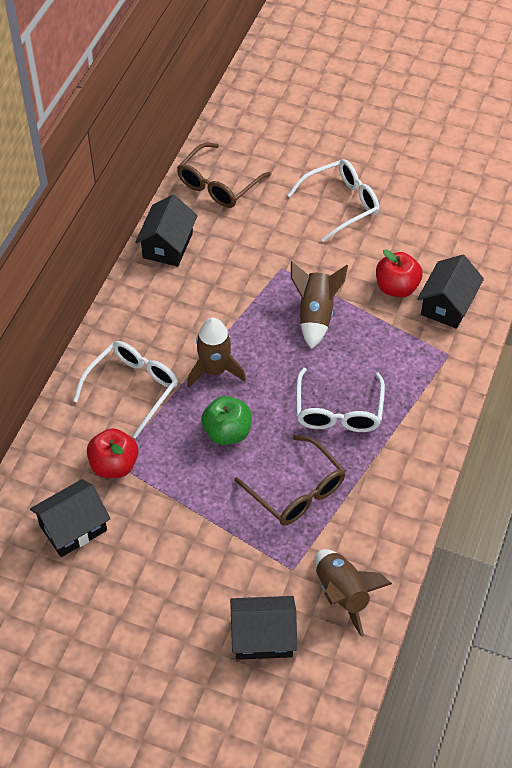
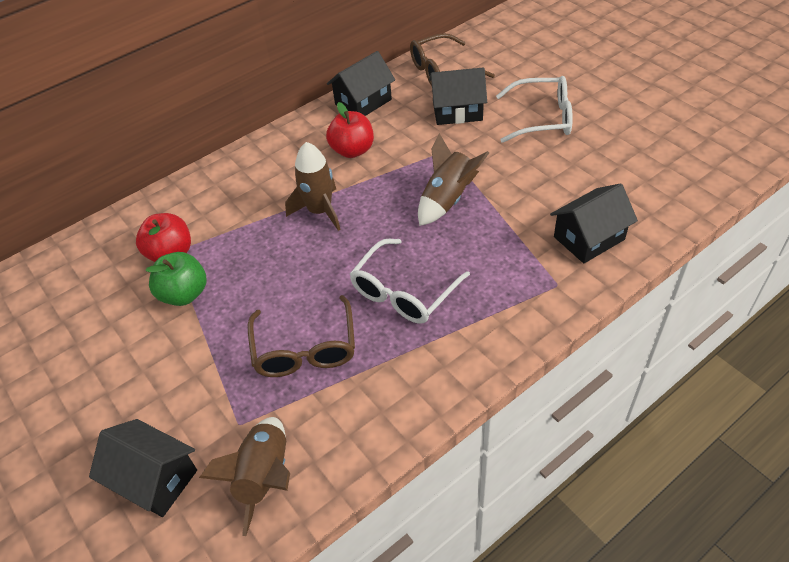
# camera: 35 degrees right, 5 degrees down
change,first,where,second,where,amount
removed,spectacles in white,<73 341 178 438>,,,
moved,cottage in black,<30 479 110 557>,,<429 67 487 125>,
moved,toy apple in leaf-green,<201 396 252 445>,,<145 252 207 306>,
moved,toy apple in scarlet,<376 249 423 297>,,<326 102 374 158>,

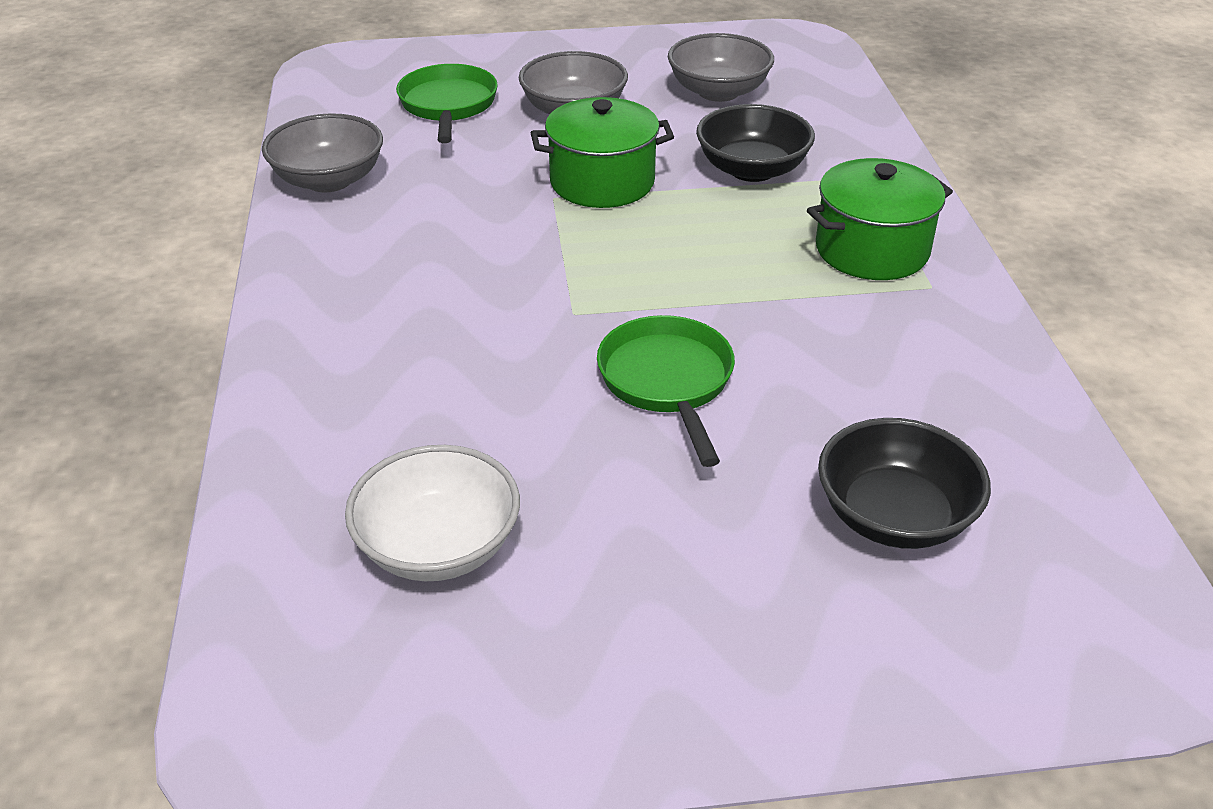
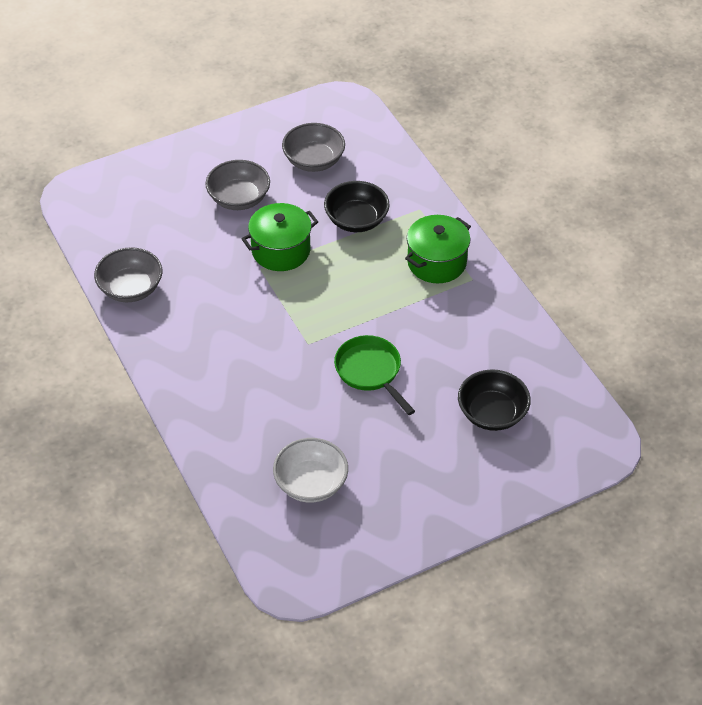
# camera: 20 degrees left, 10 degrees up
change,first,where,second,where,amount
removed,frying pan in leaf-green,<396 64 498 143>,,,

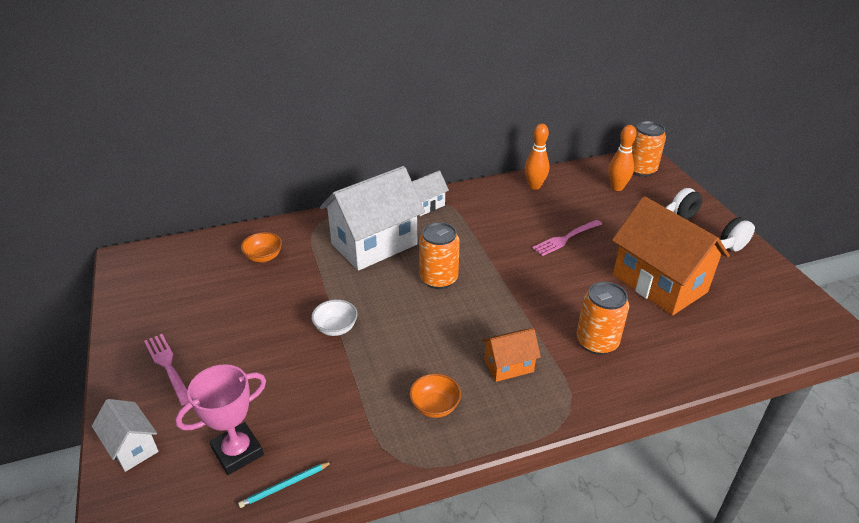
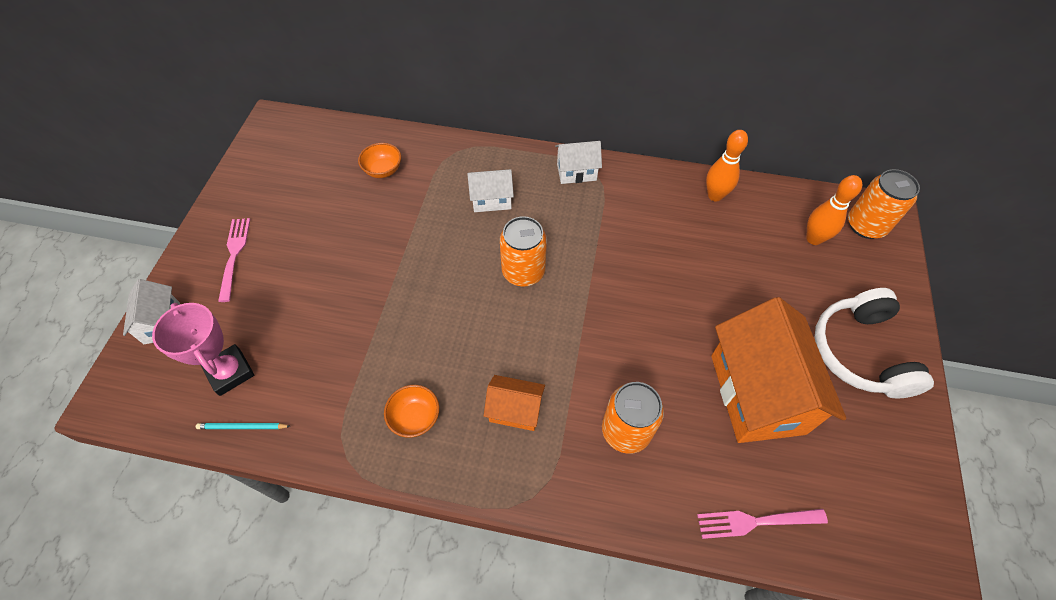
# camera: 30 degrees right, 20 degrees up
change,first,where,second,where,amount
removed,deep dish in white,<311 299 358 336>,,,
moved,dinner fork in pink,<532 220 602 256>,,<697 509 828 539>,
turned,prize cup in pink,<175 364 266 475>,,<152 303 254 396>,60 degrees clockwise
resized,cottage in white,<320 166 425 271>,,<467 169 514 212>,x0.48

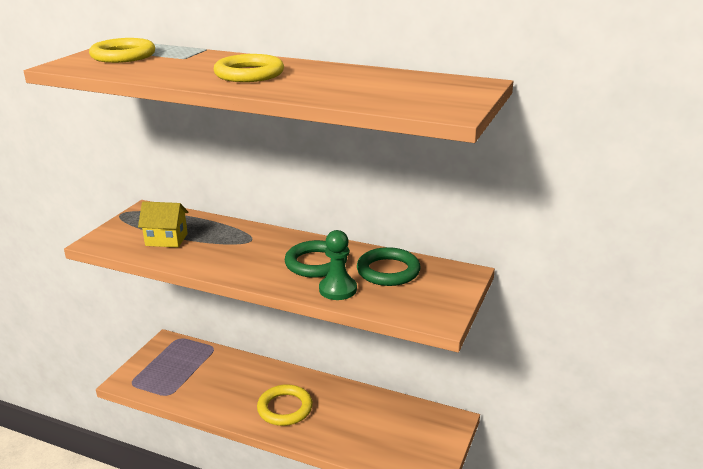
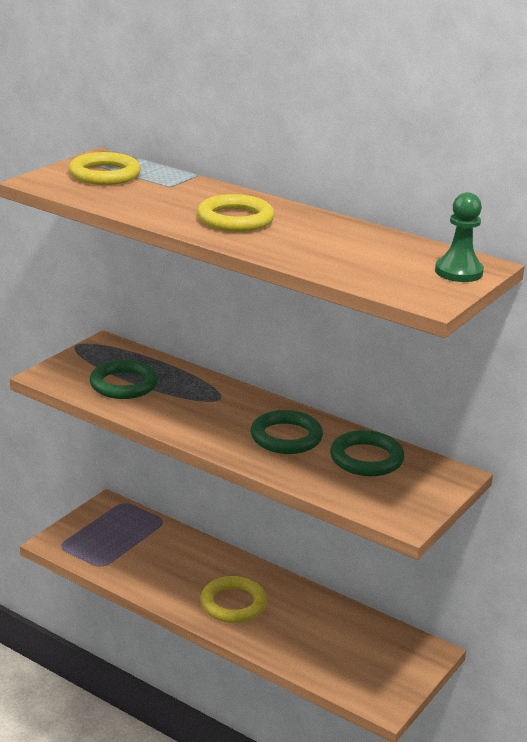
# camera: 10 degrees right, 0 degrees up
change,first,where,second,where,amount
moved,game pawn in leaf-green,<319 230 357 300>,,<435 192 484 282>,
replaced,cottage in golden,<138 201 188 248>,ring in leaf-green,<90 360 158 399>,

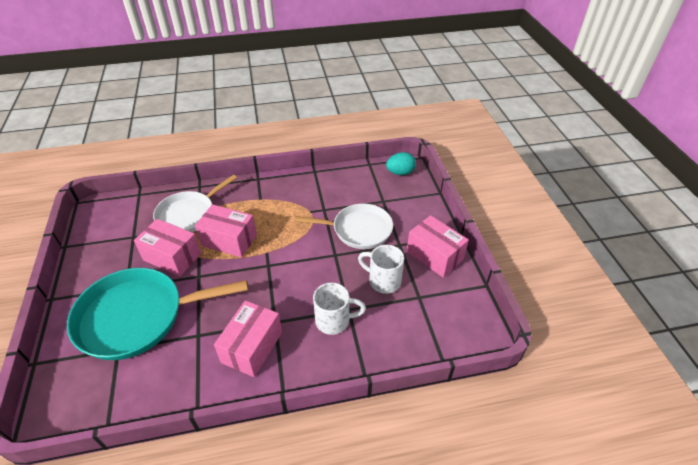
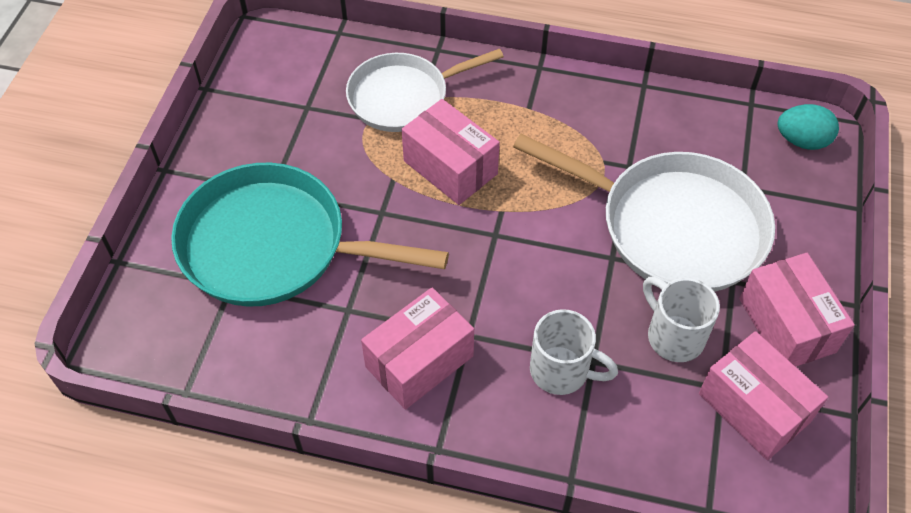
# camera: 25 degrees right, 10 degrees up
change,first,where,second,where,amount
moved,package in pink,<134 219 201 276>,,<699 331 828 460>,
resized,frying pan in white,<295 204 393 249>,,<513 134 775 292>,x1.52

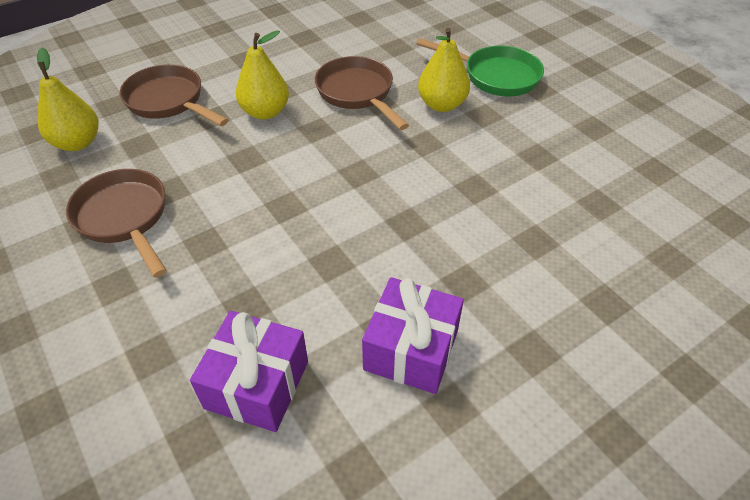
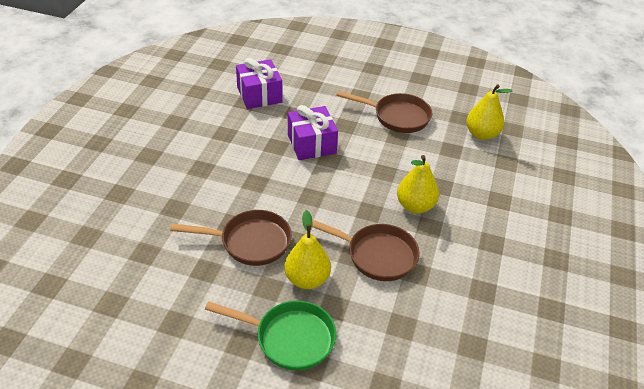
# camera: 140 degrees right, 5 degrees down
change,first,where,second,where,amount
moved,frying pan in brown,<120 64 228 126>,,<170 210 292 266>,
moved,present in purple,<362 277 464 394>,,<288 105 338 160>,
turned,frying pan in leaf-green,<416 38 544 96>,,<205 301 336 371>,150 degrees counterclockwise

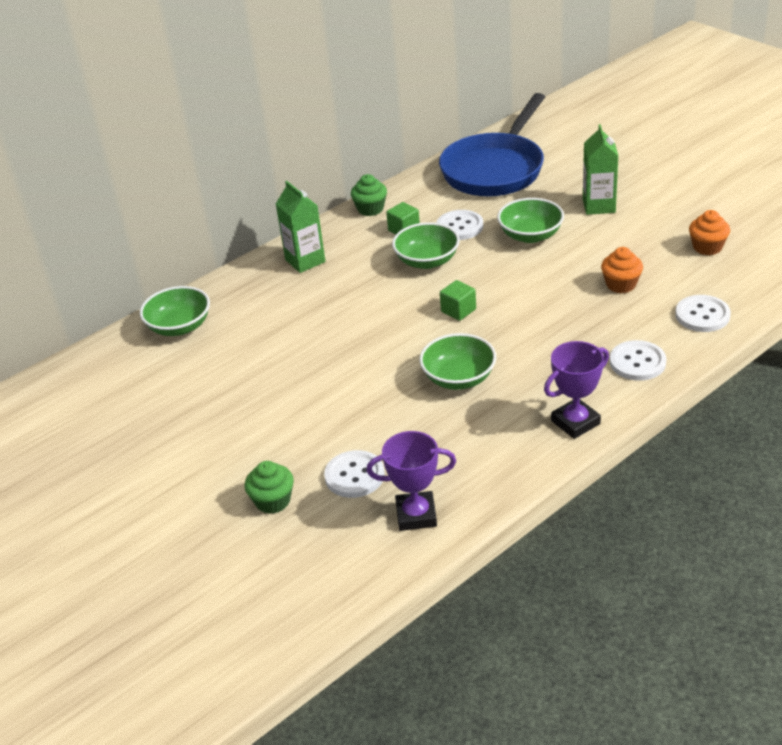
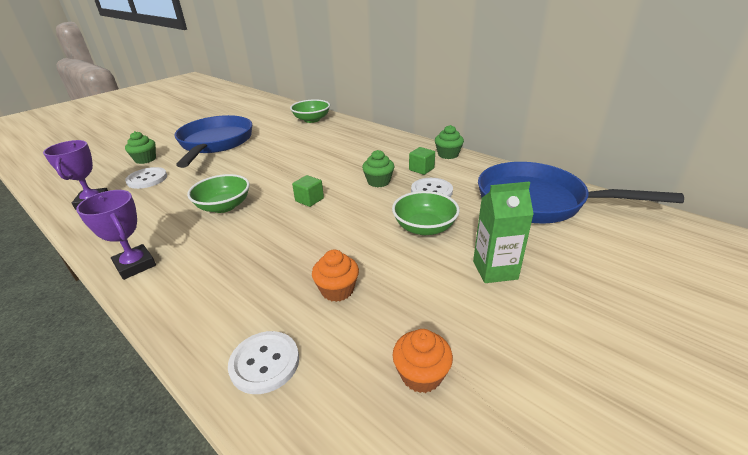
# camera: 80 degrees right, 5 degrees down
change,first,where,second,where,amount
removed,carton in leaf-green,<276 181 326 273>,,,
removed,sewing button in white,<610 340 666 381>,,,
added,,,frying pan in royal blue,<174 115 252 168>,
replaced,deep dish in leaf-green,<392 222 460 269>,fairy cake in leaf-green,<362 150 394 187>,

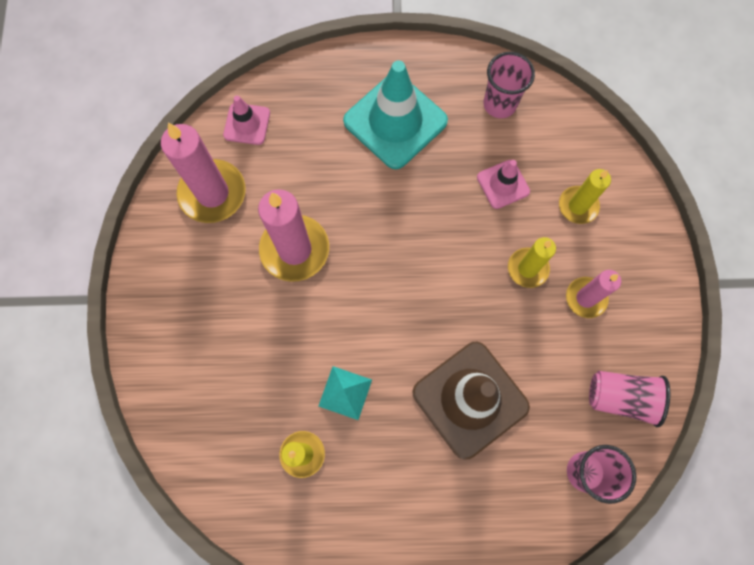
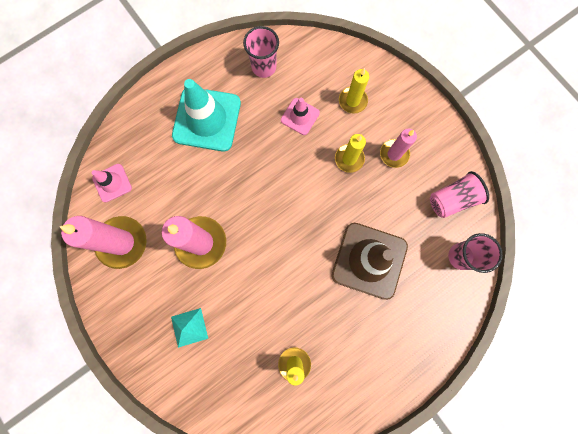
# camera: 35 degrees left, 5 degrees up
change,first,where,second,where,amount
moved,pyramid shape in teal,<319 366 372 420>,,<171 308 208 348>,

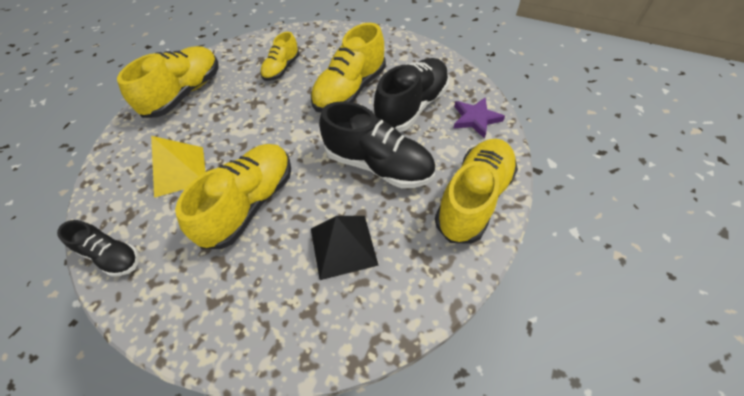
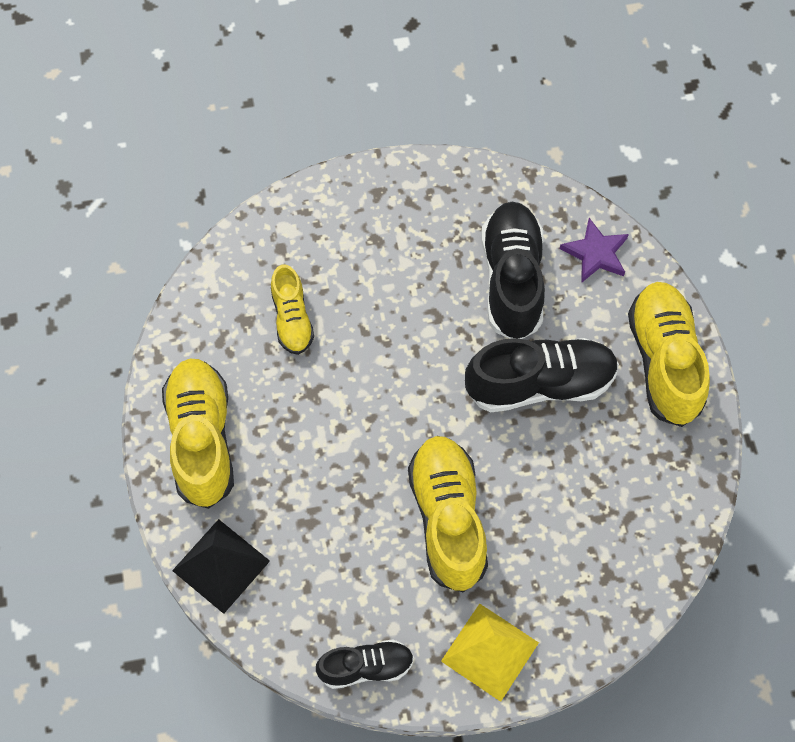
# camera: 40 degrees left, 10 degrees up
change,first,where,second,where,amount
removed,sneaker in golden,<311 23 386 113>,,,
moved,pyramid shape in golden,<151 136 205 198>,,<441 603 539 702>,
moved,pyramid shape in black,<311 216 379 280>,,<172 519 270 614>,

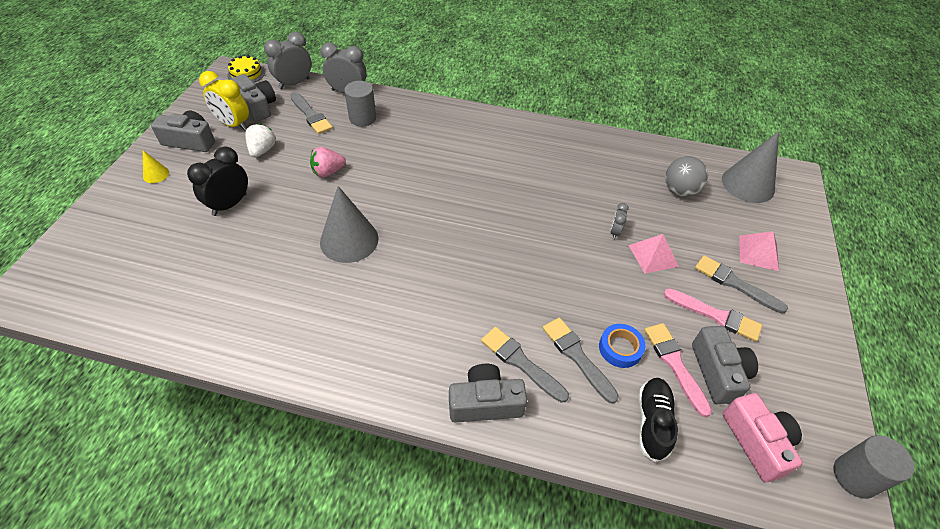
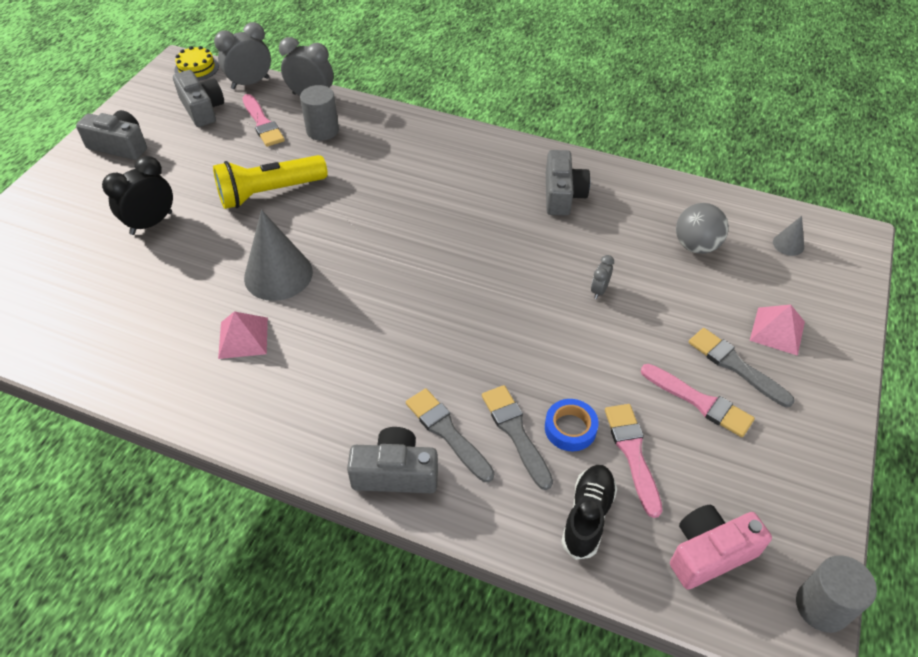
# camera: 10 degrees right, 0 degrees up
change,first,where,second,where,amount
removed,cone in golden,<143 150 169 183>,,,
removed,clock in golden,<199 71 249 131>,,,
removed,strawberry in white,<245 123 276 157>,,,
moved,pyramid shape in pink,<628 234 679 274>,,<218 311 268 359>,
moved,camera in grey,<692 326 758 404>,,<546 150 590 216>,
replaced,strawberry in pink,<310 147 346 178>,pocket torch in golden,<213 155 328 209>,
recoloured,paintbrush in grey,<290 92 333 134>,paintbrush in pink,<242 94 285 147>,
turned,camera in pink,<723 393 803 482>,,<670 505 772 590>,105 degrees counterclockwise
resized,cone in grey,<722 131 779 203>,,<773 216 804 256>,x0.46

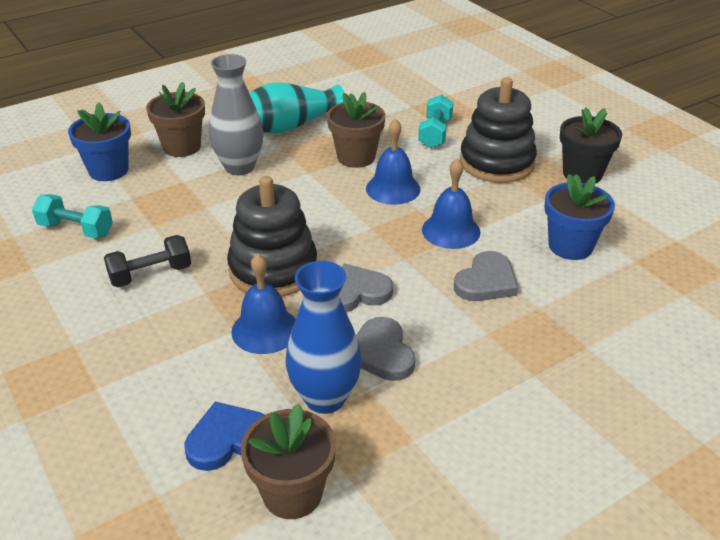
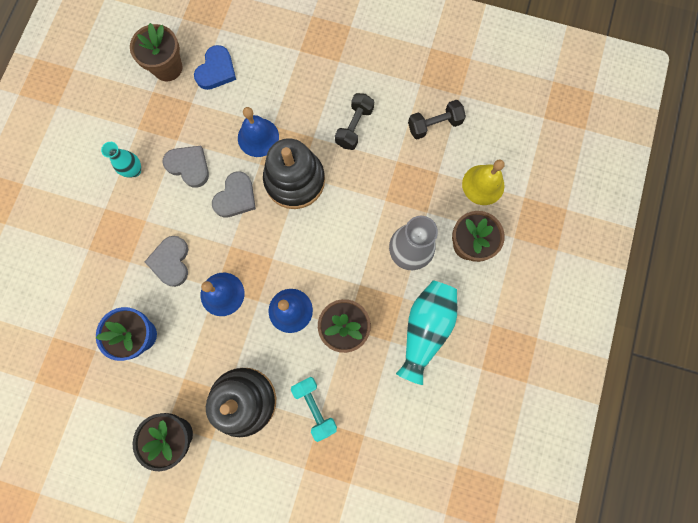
# camera: 140 degrees right, 40 degrees up
change,first,where,second,where,amount
removed,tall vase in royal blue,<286 261 362 414>,,,
added,,,tall vase in teal,<101 142 141 178>,
replaced,plant pot in royal blue,<68 103 131 181>,school bell in golden,<462 160 505 205>,
recoloured,free weight in teal,<32 194 113 238>,free weight in black,<408 100 466 139>,

